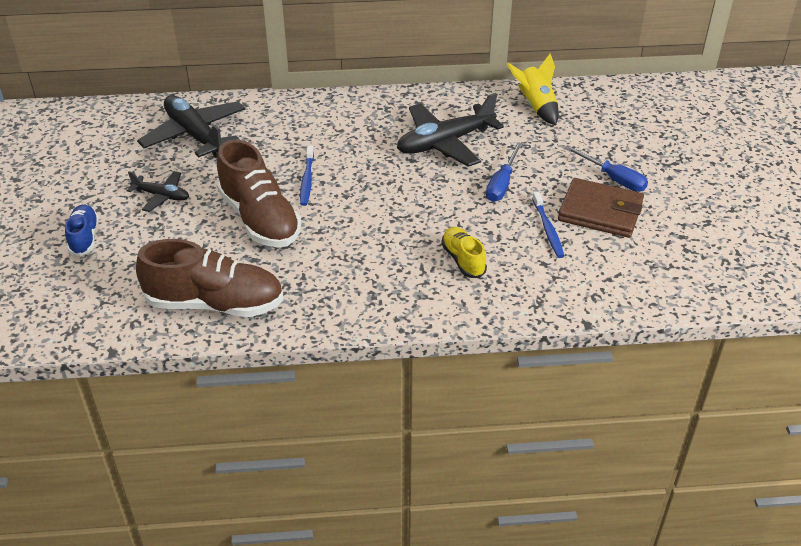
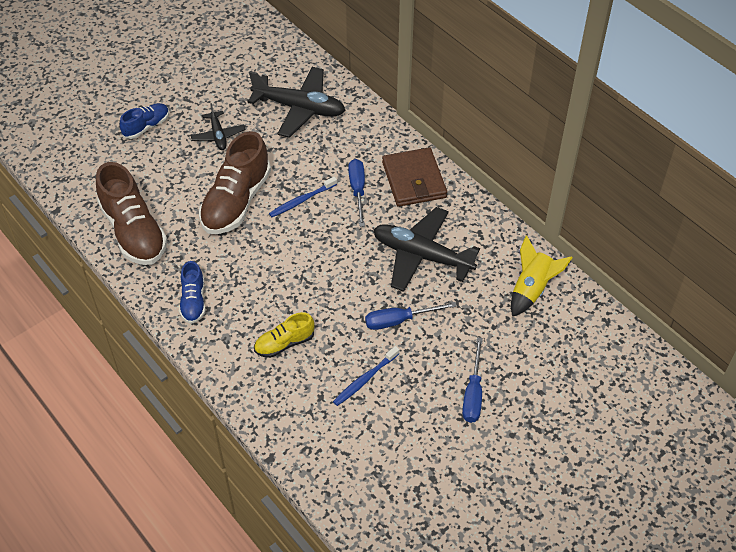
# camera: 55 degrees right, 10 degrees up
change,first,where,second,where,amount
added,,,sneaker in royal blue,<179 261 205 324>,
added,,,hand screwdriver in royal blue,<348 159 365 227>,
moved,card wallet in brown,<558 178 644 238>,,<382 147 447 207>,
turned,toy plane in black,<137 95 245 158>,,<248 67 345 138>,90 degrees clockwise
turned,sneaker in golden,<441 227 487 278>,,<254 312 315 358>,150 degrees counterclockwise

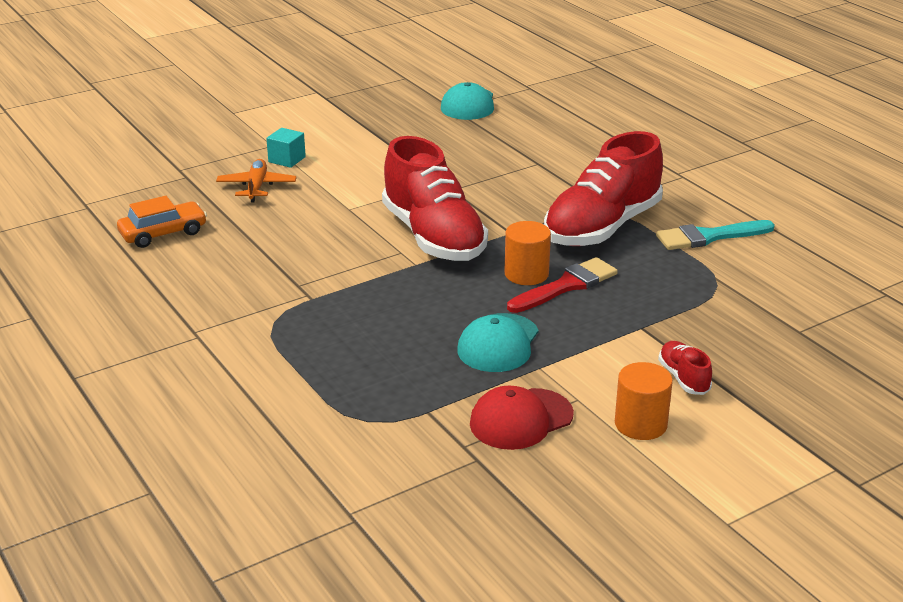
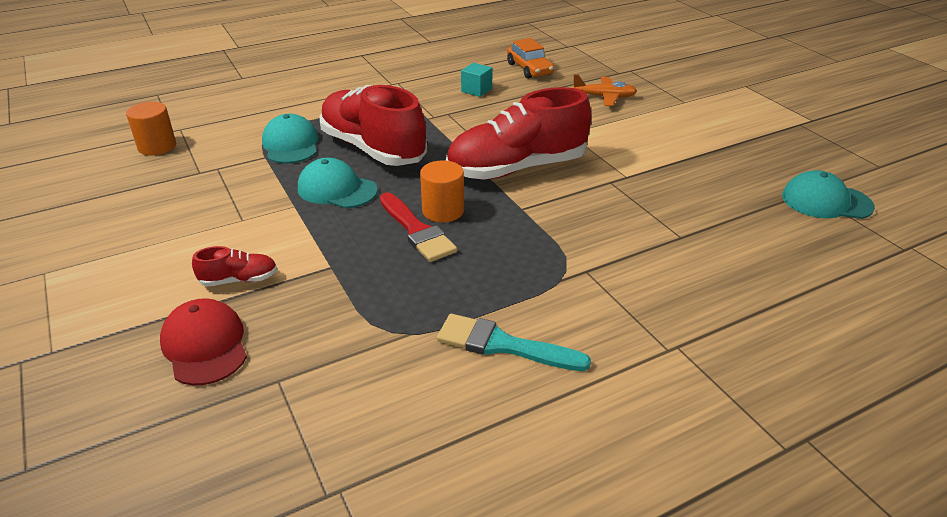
# camera: 95 degrees right, 5 degrees up
change,first,where,second,where,amount
added,,,cap in teal,<262 114 318 164>,
moved,solid cube in teal,<266 128 306 168>,,<461 63 493 97>,
moved,cap in scarlet,<470 386 574 450>,,<160 298 247 386>,
moved,sneaker in scarlet,<544 131 663 246>,,<320 85 427 166>,
moved,solid cylinder in bright orange,<615 362 673 440>,,<126 102 176 155>,
turned,paintbrush in teal,<656 220 775 250>,,<437 314 591 371>,60 degrees counterclockwise

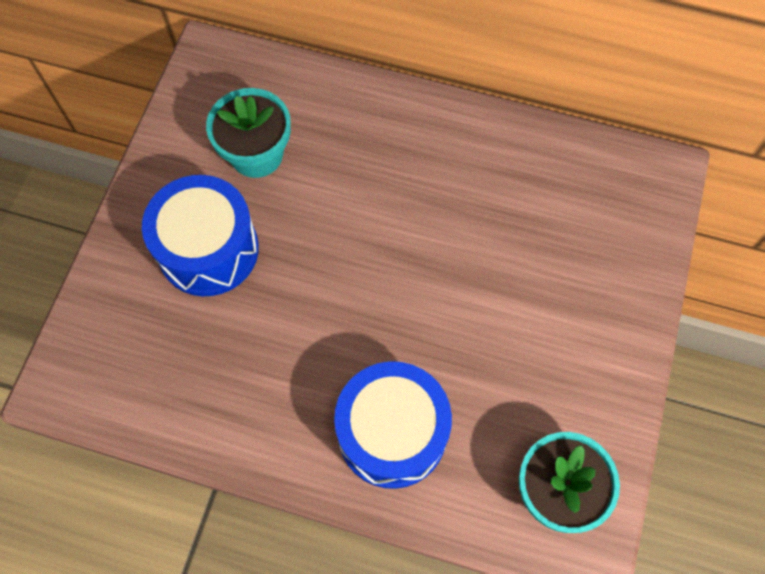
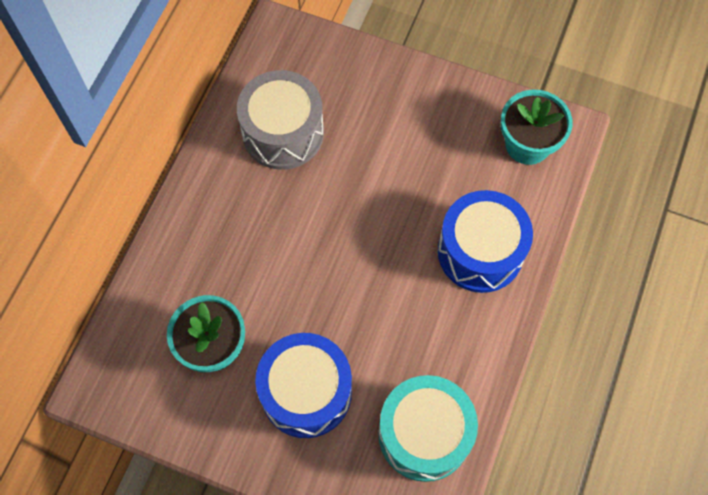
# camera: 85 degrees left, 0 degrees up
change,first,where,second,where,amount
added,,,toy drum in grey,<237 70 324 170>,
added,,,toy drum in teal,<378 375 478 482>,

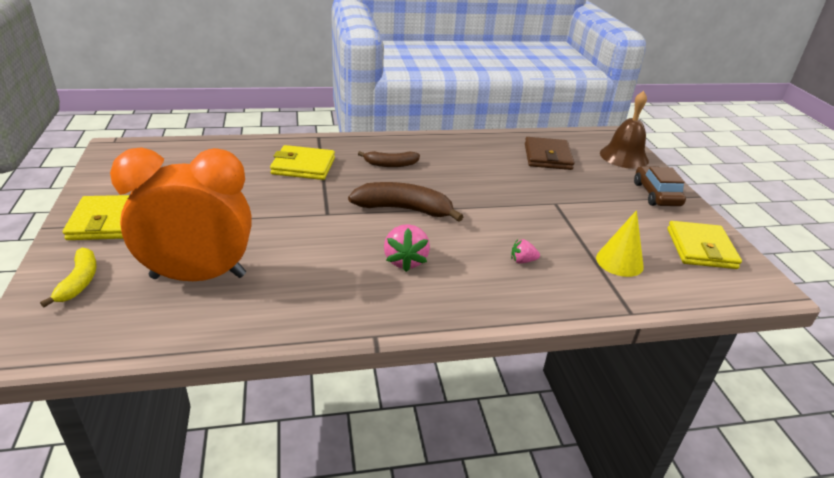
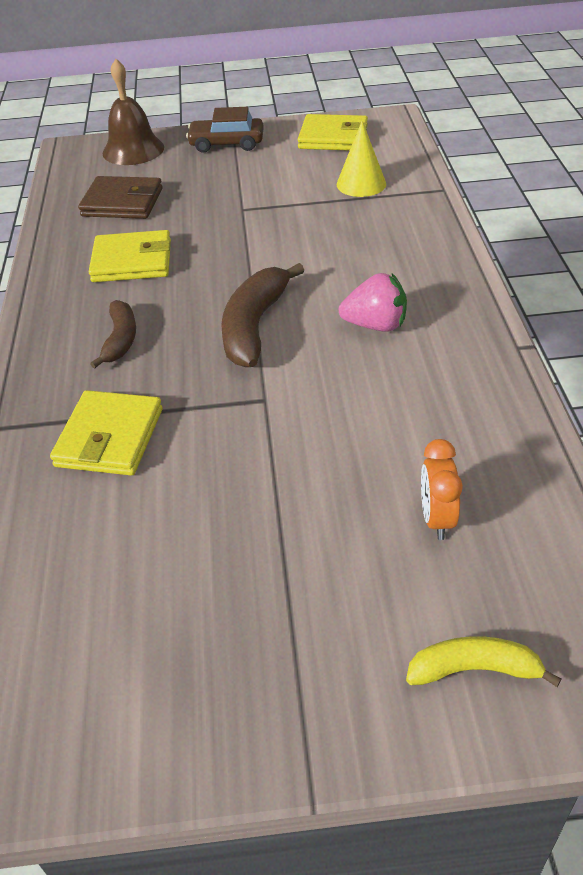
# camera: 80 degrees left, 10 degrees up
change,first,where,second,where,amount
removed,strawberry in pink,<511 239 540 264>,,,
moved,card wallet in golden,<63 195 129 240>,,<89 230 171 282>,
resized,clock in bright orange,<110 147 252 281>,,<421 439 463 540>,x0.41

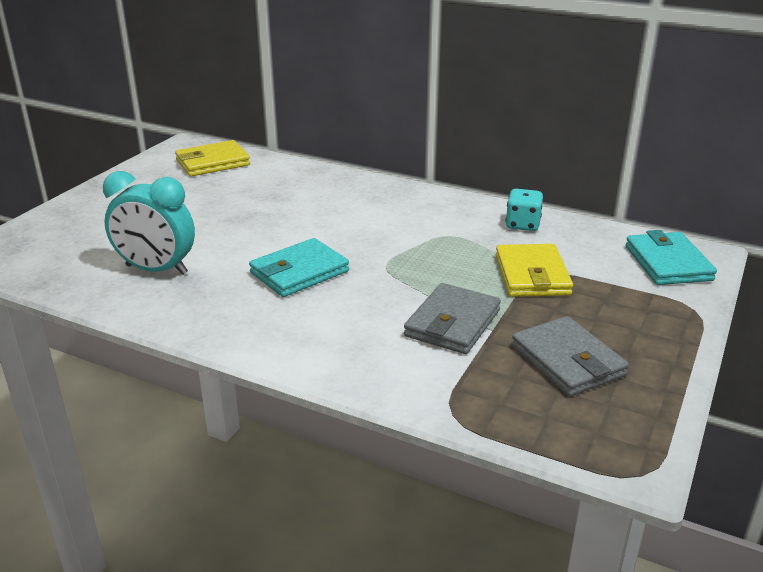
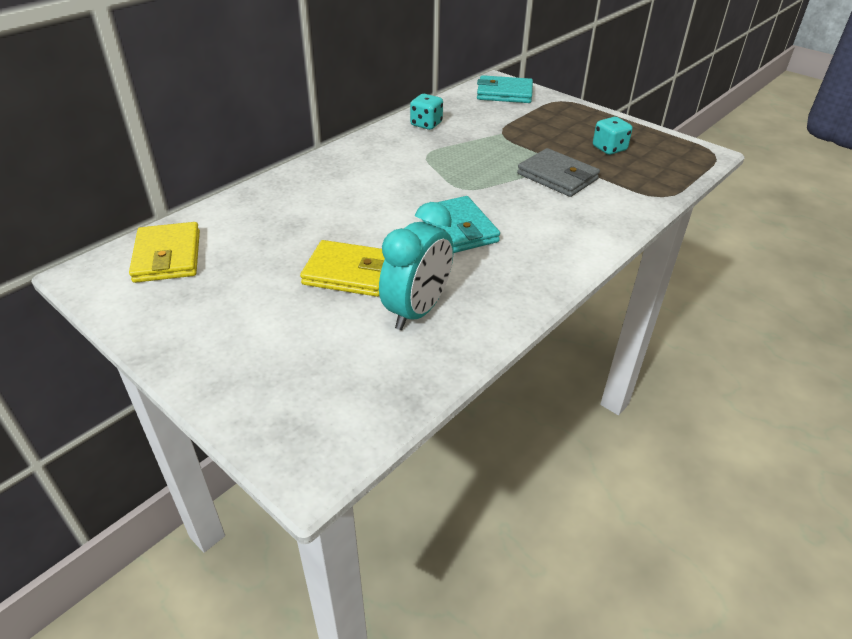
# camera: 75 degrees left, 10 degrees up
change,first,where,second,where,amount
moved,card wallet in golden,<496 244 573 297>,,<300 240 385 297>,
replaced,card wallet in grey,<512 316 629 396>,game die in teal,<593 117 633 155>,

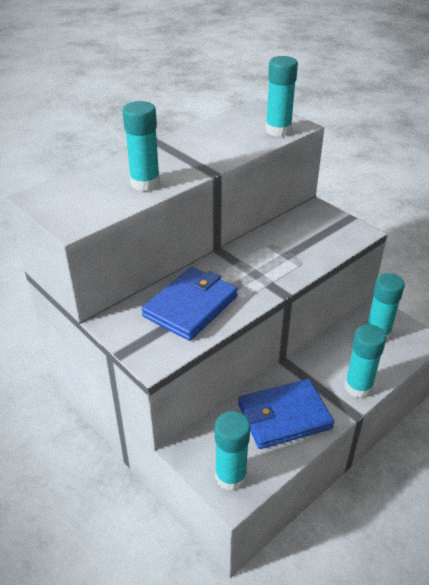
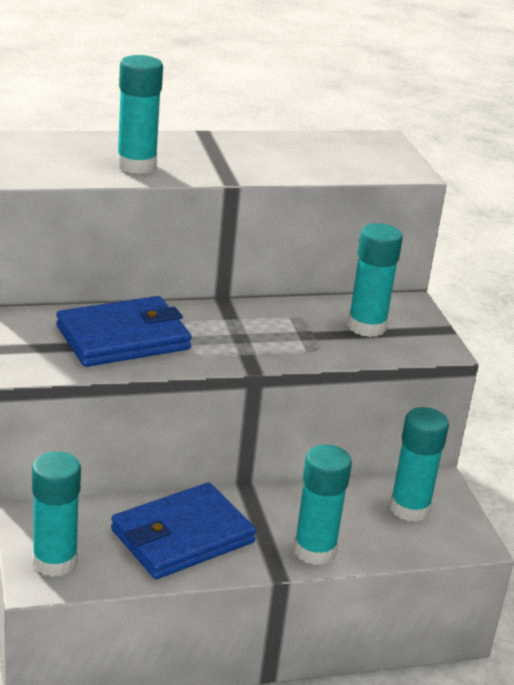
# camera: 25 degrees right, 10 degrees down
change,first,where,second,where,amount
moved,stick of glue in teal,<266 56 298 136>,,<348 223 403 337>,
turned,card wallet in royal blue,<238 379 334 449>,,<111 482 256 579>,45 degrees counterclockwise

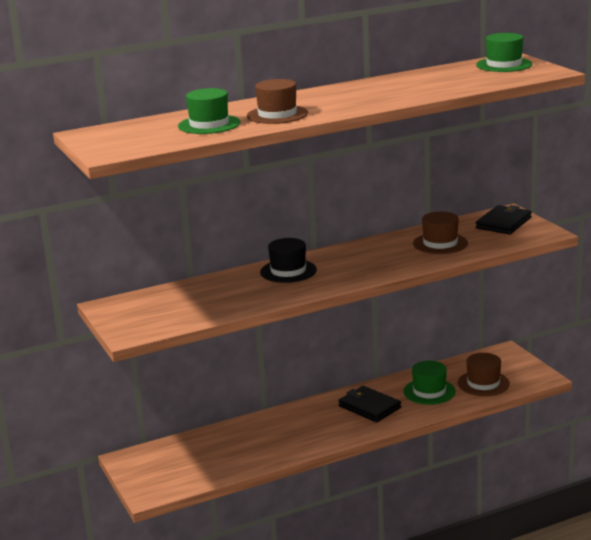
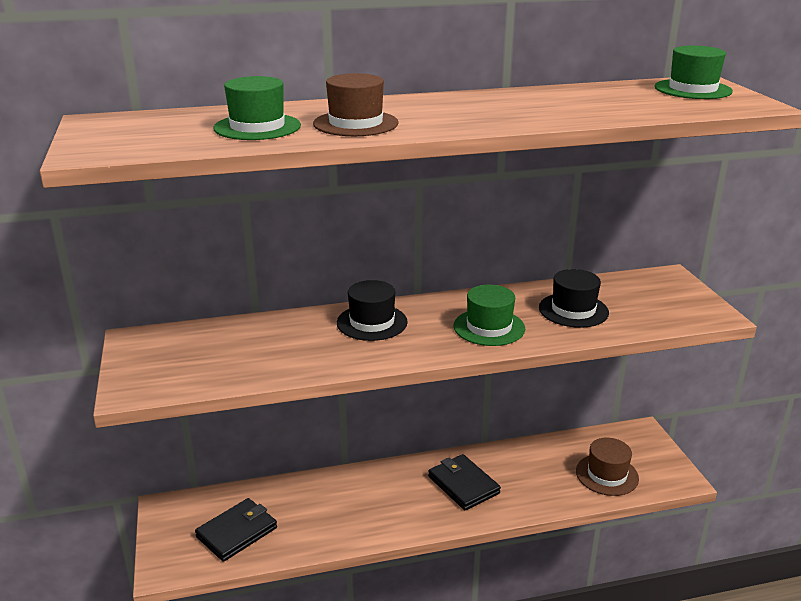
# camera: 10 degrees right, 5 degrees up
change,first,where,second,where,amount
moved,hat in leaf-green,<404 361 456 405>,,<454 285 525 346>,
moved,card wallet in black,<476 205 532 234>,,<195 498 277 562>,
recoloured,hat in brown,<413 211 468 254>,hat in black,<539 269 609 328>,

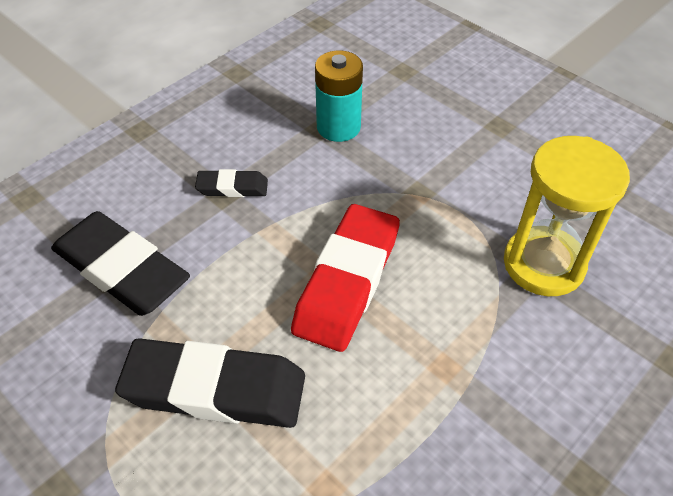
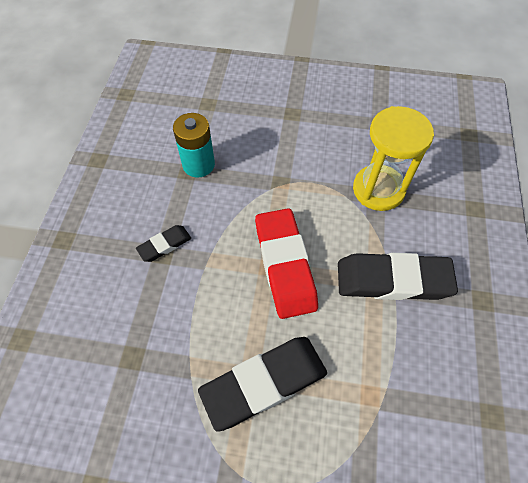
# camera: 35 degrees left, 10 degrees up
change,first,where,second,where,amount
moved,eraser in black,<51 211 190 316>,,<338 253 458 300>,

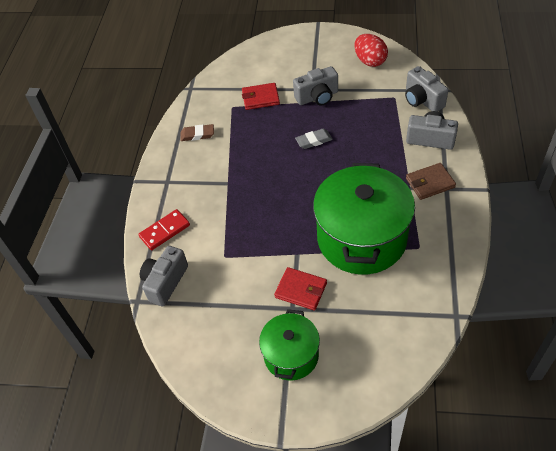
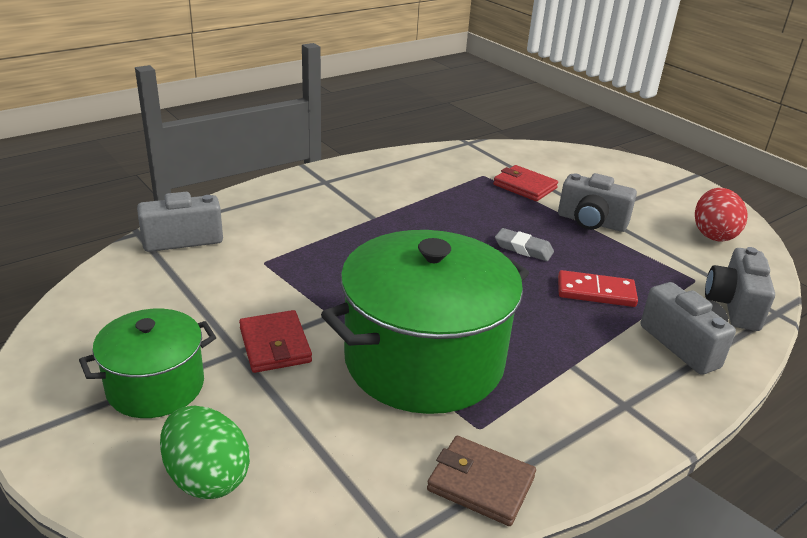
# camera: 40 degrees right, 20 degrees down
change,first,where,second,where,amount
removed,eraser in brown,<180 124 214 141>,,,
added,,,toy egg in leaf-green,<160 405 250 499>,
moved,domino piece in scarlet,<138 209 190 250>,,<558 270 638 307>,
moved,card wallet in brown,<406 163 456 200>,,<427 436 536 526>,

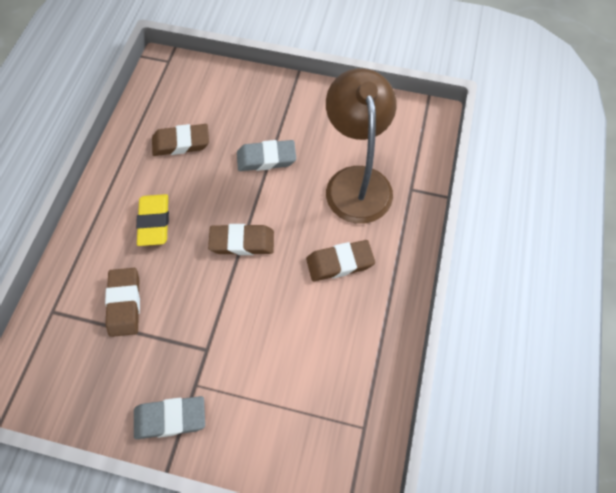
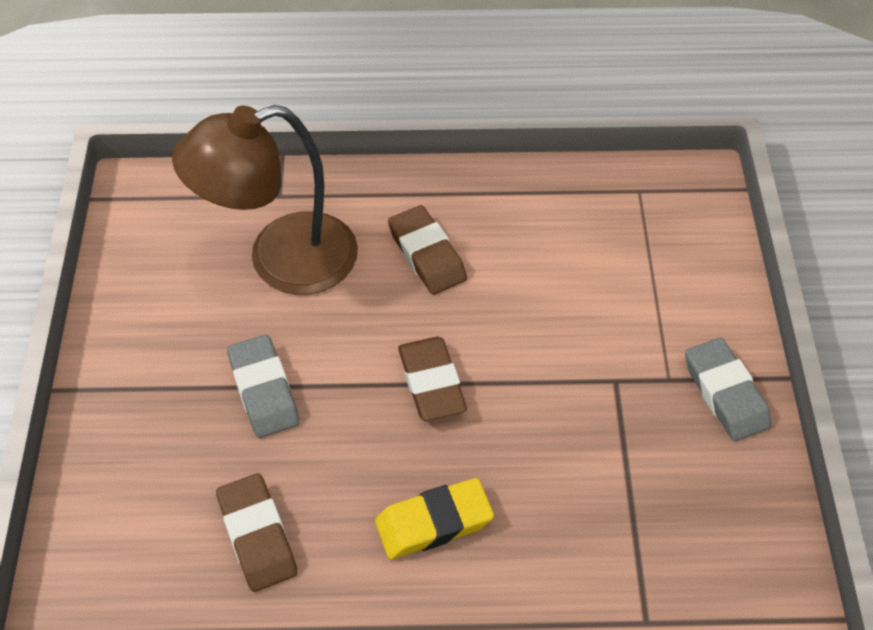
# camera: 105 degrees left, 10 degrees down
change,first,where,second,where,amount
removed,eraser in brown,<105 268 140 337>,,,

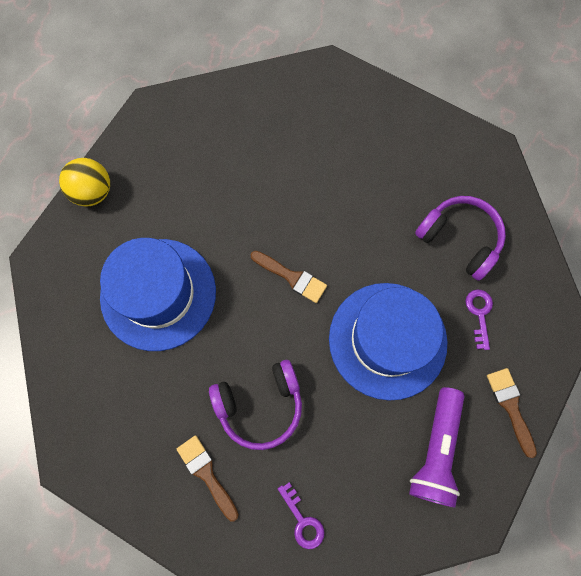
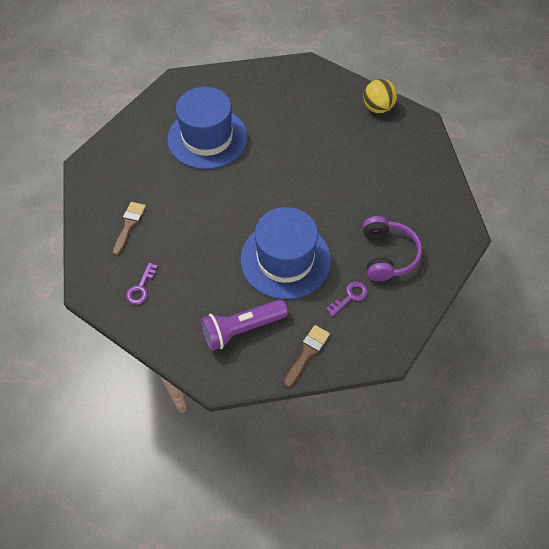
# camera: 50 degrees right, 15 degrees down
change,first,where,second,where,amount
removed,headset in purple,<209 360 302 450>,,,
removed,paintbrush in brown,<250 251 327 303>,,,
moved,sphere in golden,<59 158 110 206>,,<363 79 397 113>,

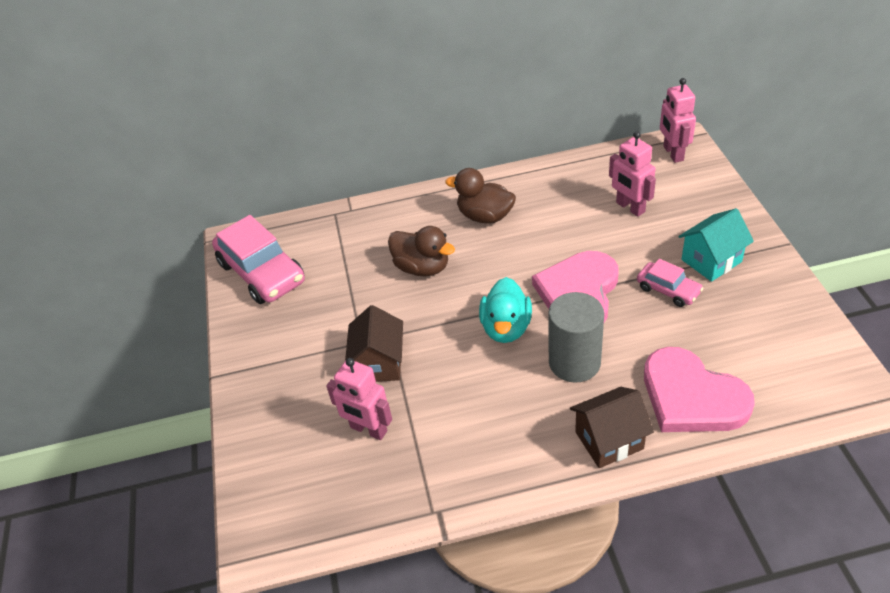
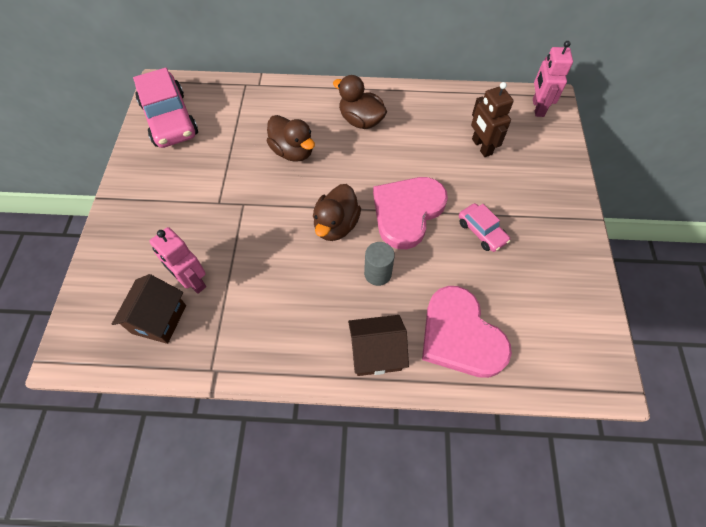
# camera: 10 degrees right, 15 degrees up
change,first,where,second,where,amount
removed,cottage in teal,<678 208 754 282>,,,
moved,cottage in brown,<345 305 403 382>,,<112 274 186 344>,
recoloured,duck in teal,<479 277 532 343>,duck in brown,<313 184 361 241>,
recoloured,toy robot in pink,<609 131 656 217>,toy robot in brown,<471 82 514 157>,
resized,solid cylinder in grey,<548 292 604 383>,,<364 242 395 286>,x0.62

